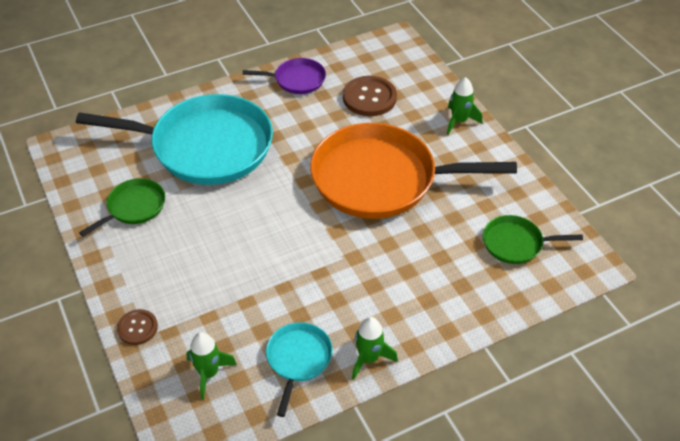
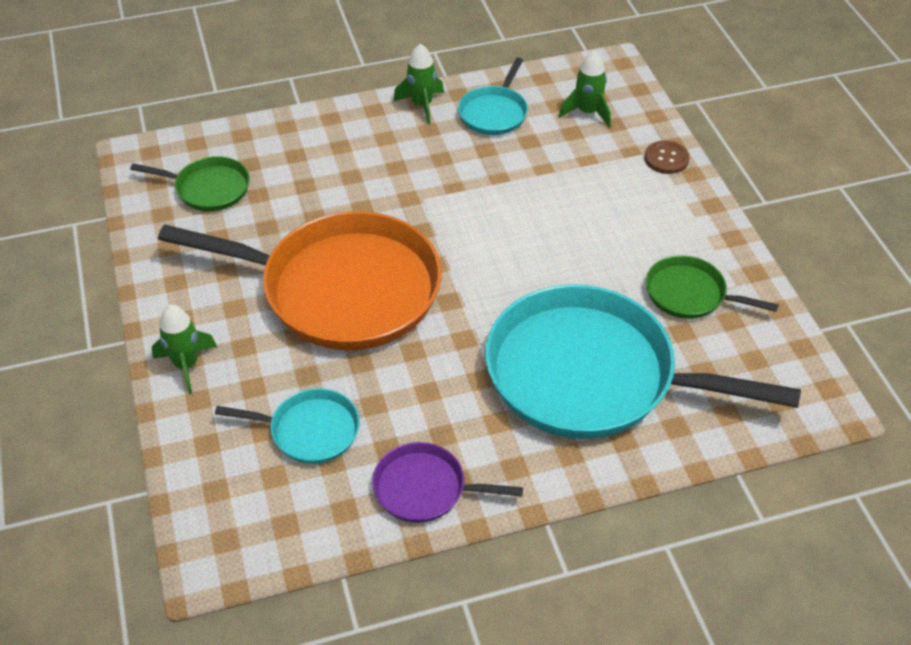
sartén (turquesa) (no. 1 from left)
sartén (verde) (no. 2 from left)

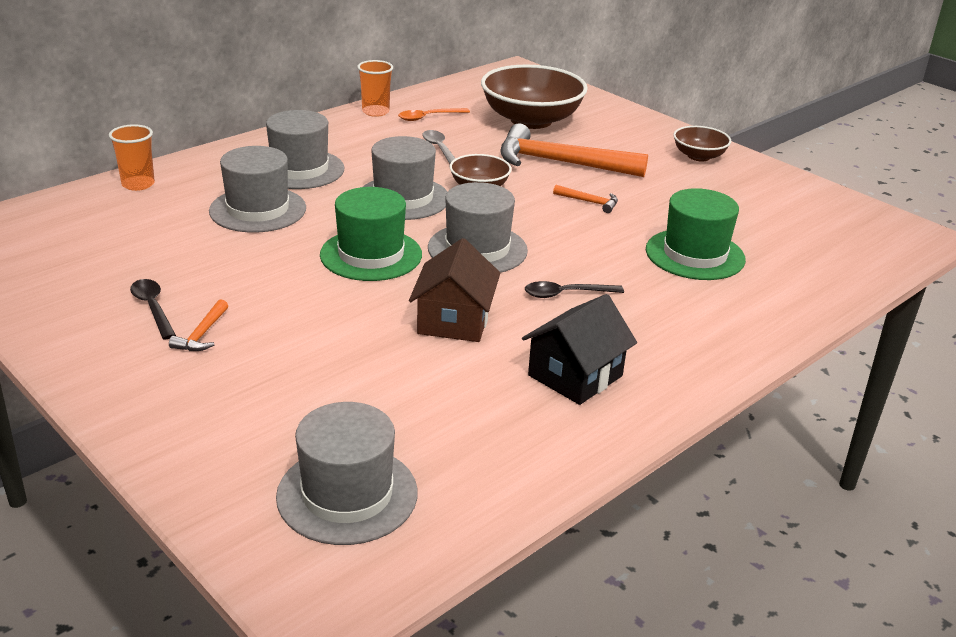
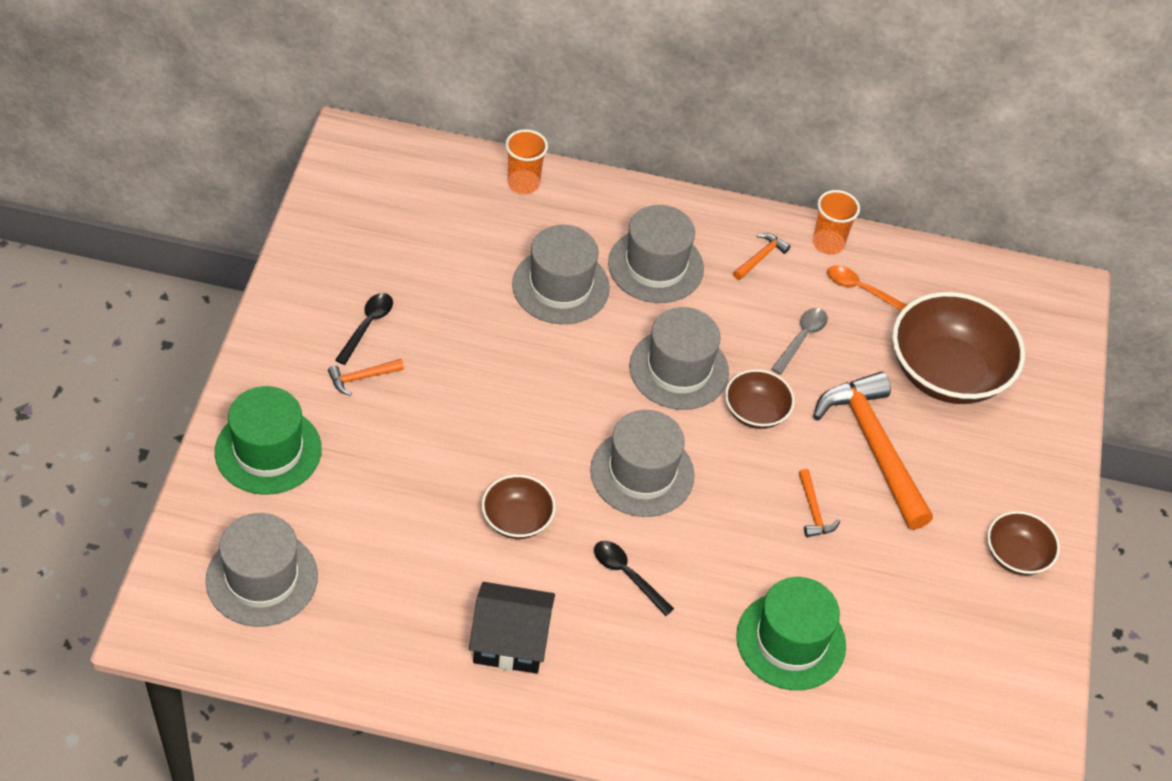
sombrero (verde) (no. 1 from left)
cuenco (marrón) (no. 1 from left)
martillo (naranja) (no. 2 from left)

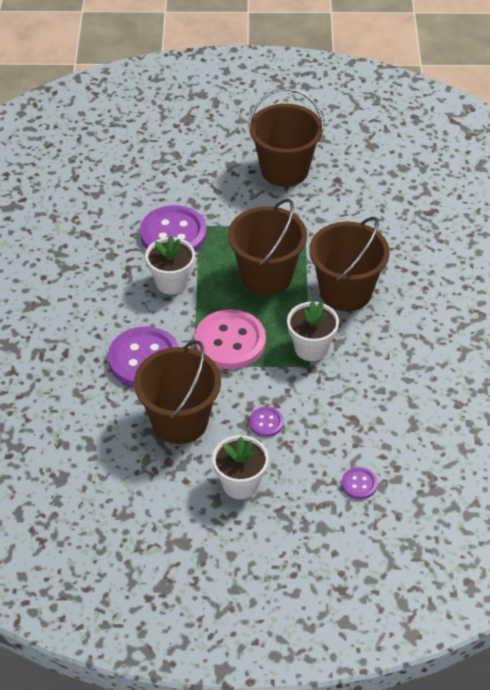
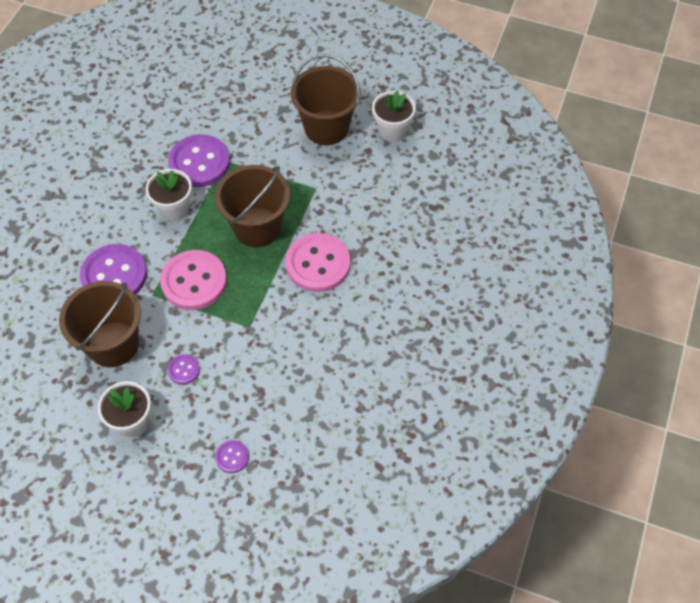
botón (rosa) (no. 2 from left)
maceta (blanco) (no. 3 from left)

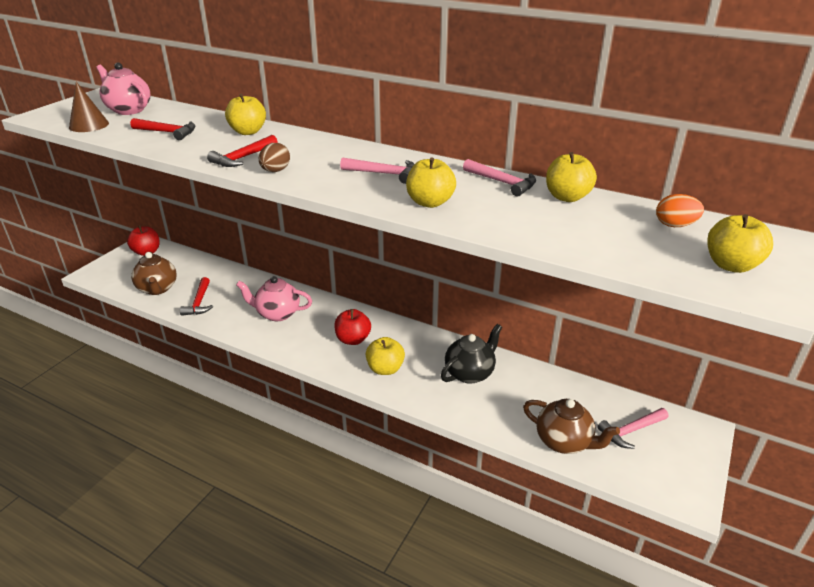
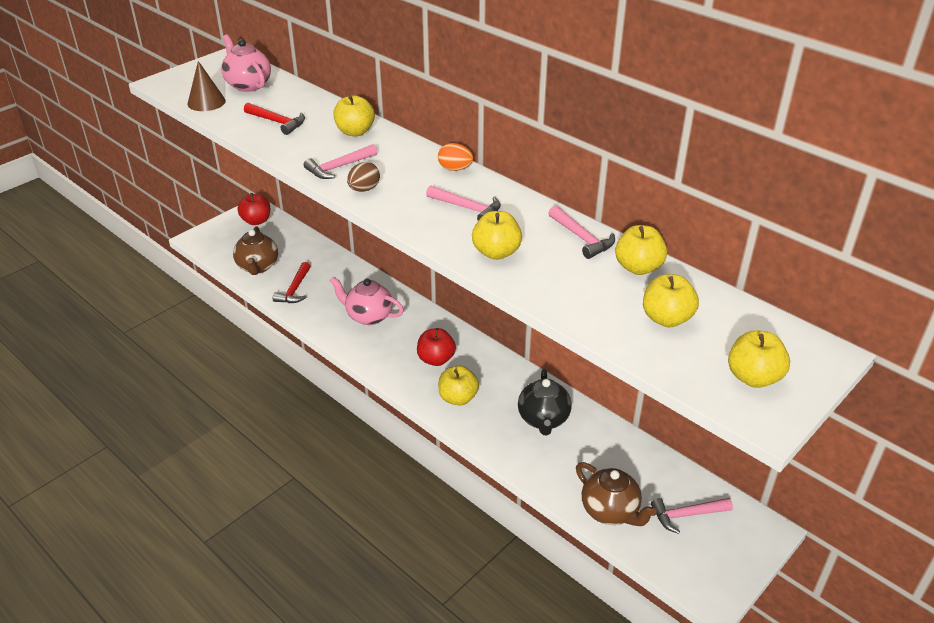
martillo (rosa) (no. 1 from left)
huevo (naranja)
tetera (negro)
manzana (amarillo) (no. 5 from left)

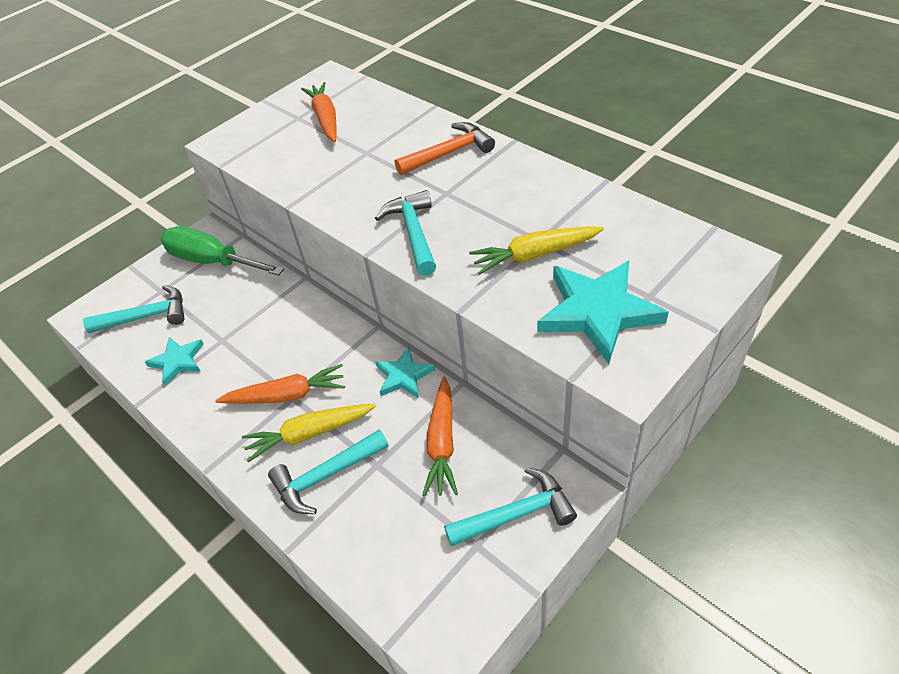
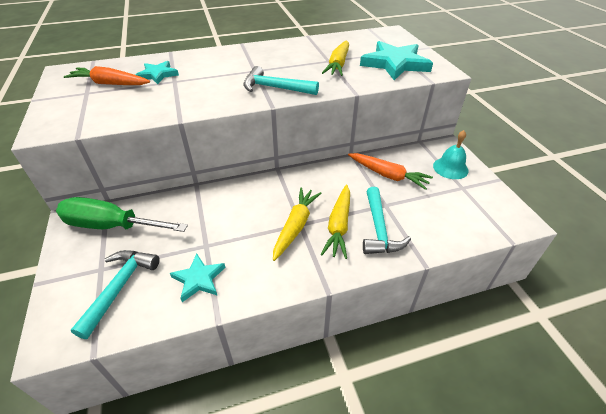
martillo (naranja)
destornillador (verde)
estrella (turquesa) (no. 1 from left)
zanahoria (amarillo) (no. 1 from left)
campana (turquesa)

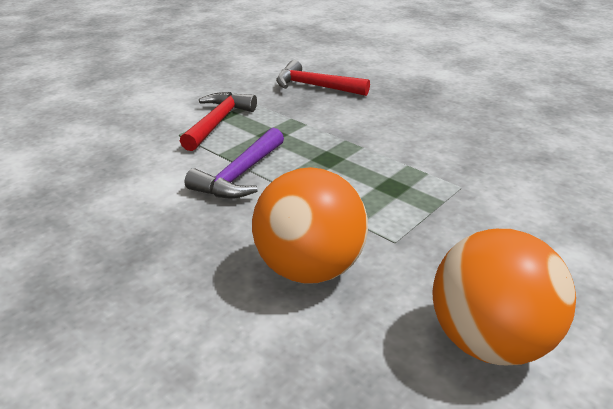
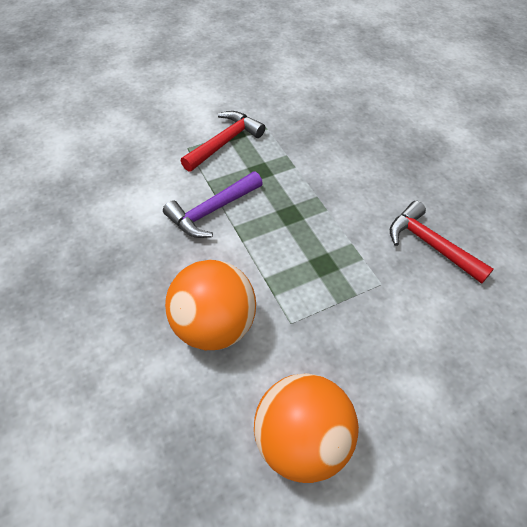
martillo (rojo) (no. 2 from left)

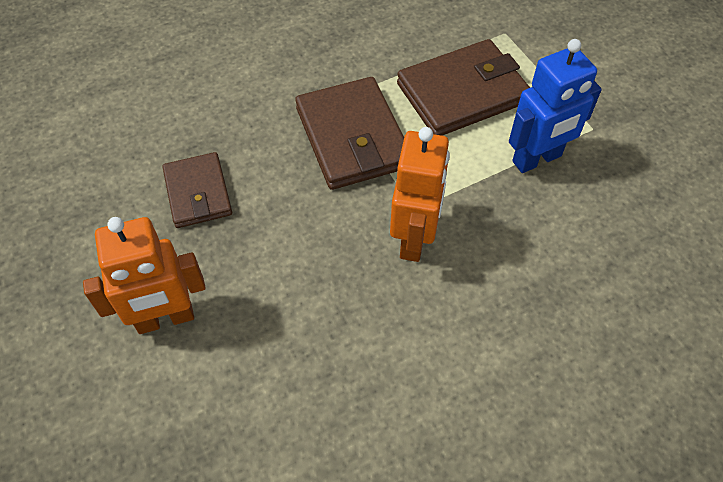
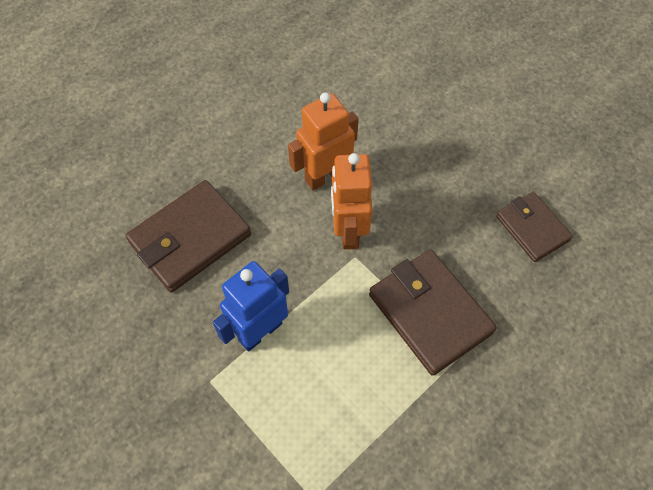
cartera (marrón) (no. 1 from left)
robot (naranja) (no. 1 from left)

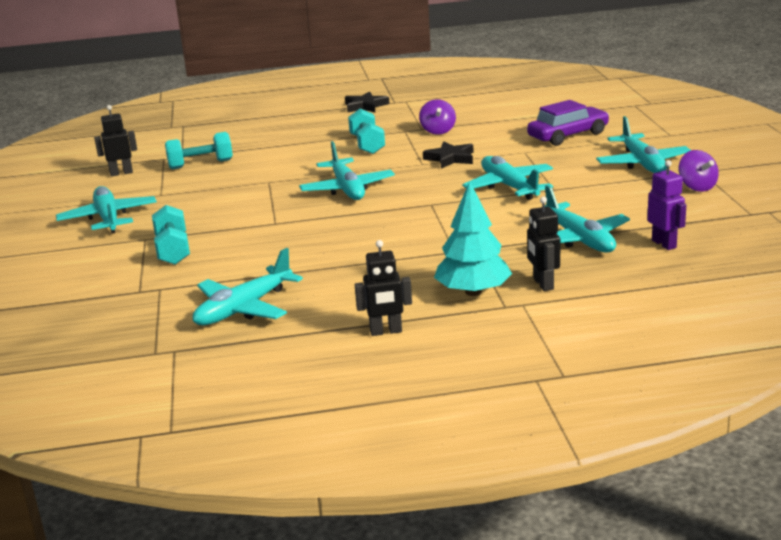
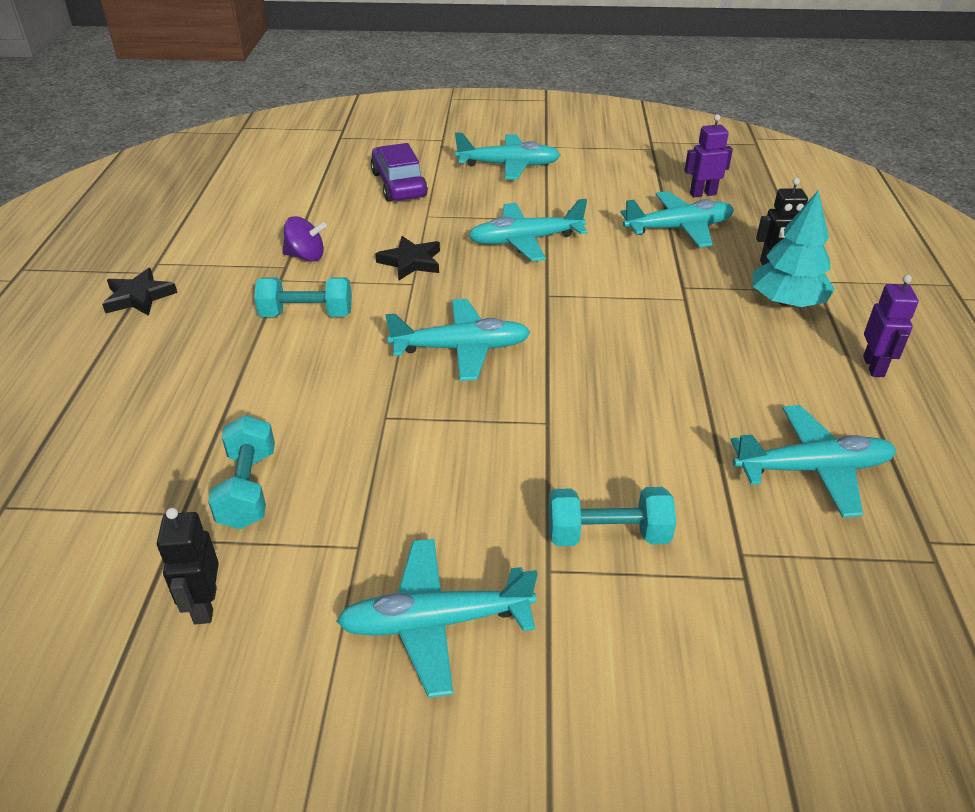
peonza (morado) (no. 2 from left in the first image)
robot (morado) (no. 2 from left)
avión (turquesa) (no. 6 from left)

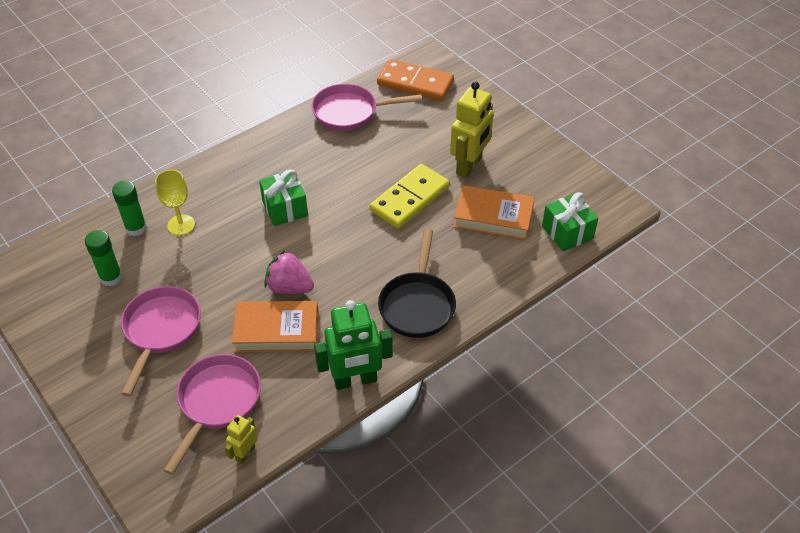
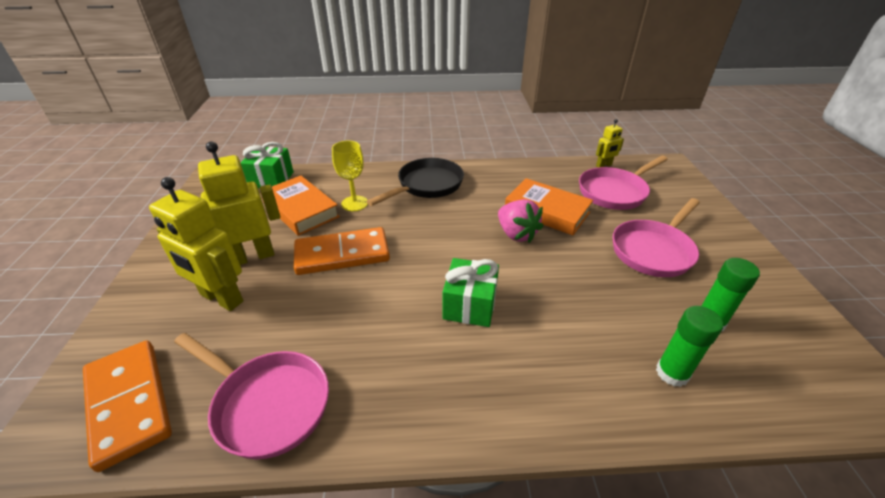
ficha de dominó (naranja) (no. 2 from left)
copa (amarillo)
robot (verde)
robot (amarillo) (no. 1 from left)

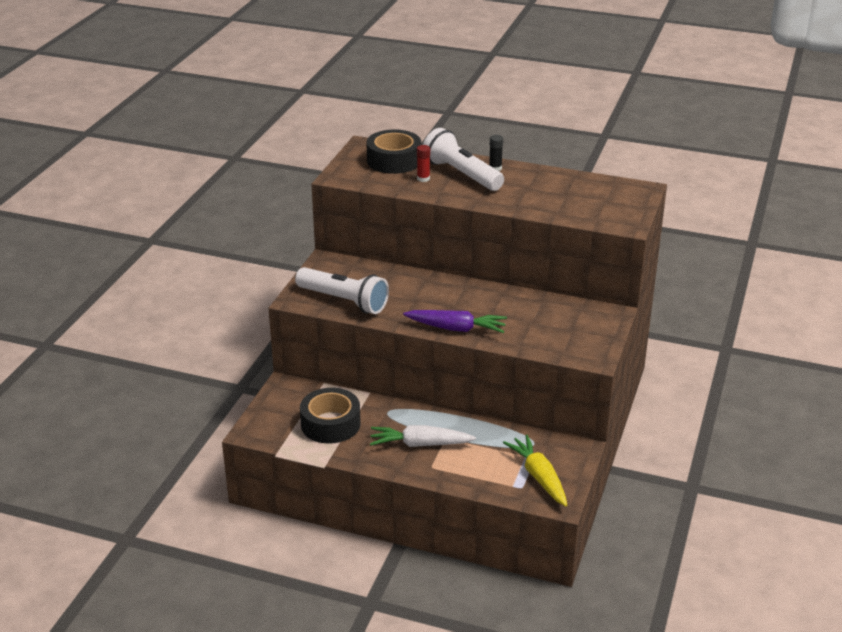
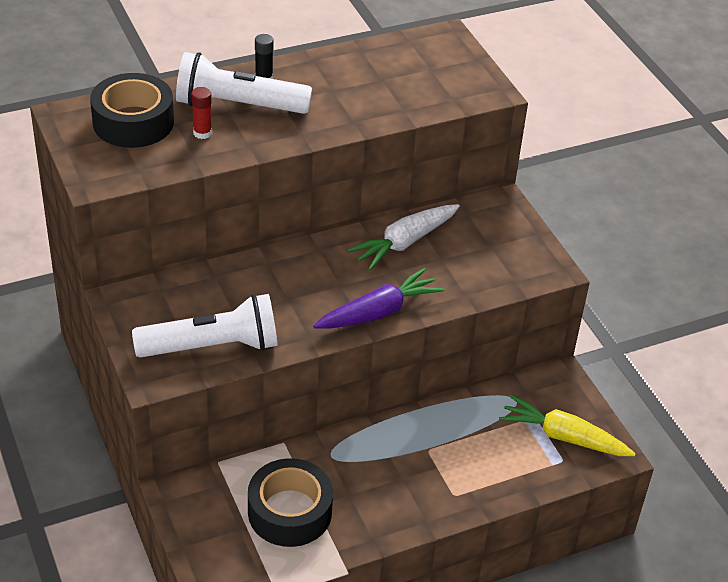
zanahoria (blanco)

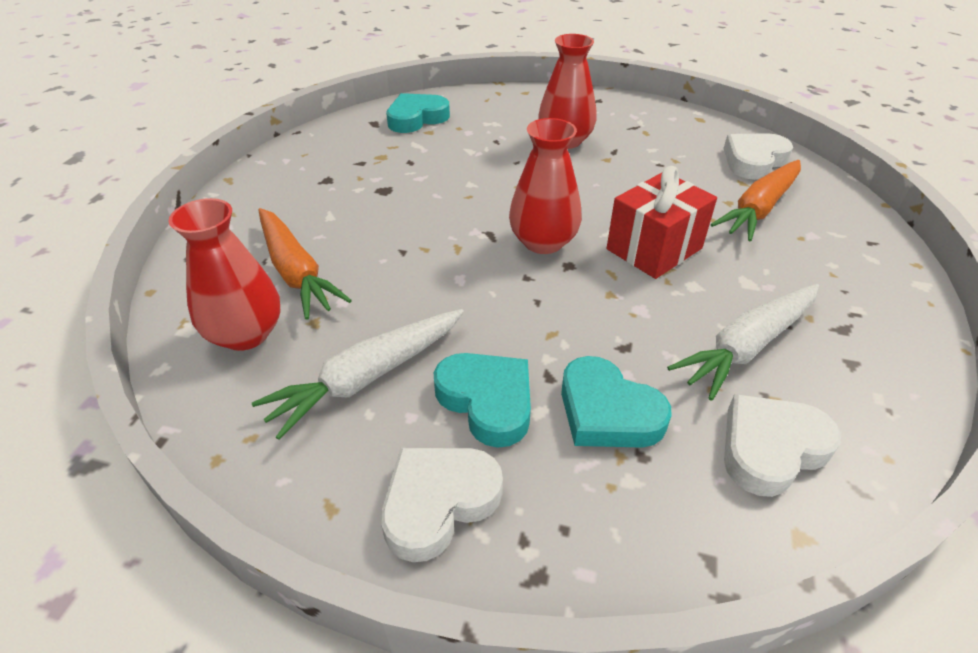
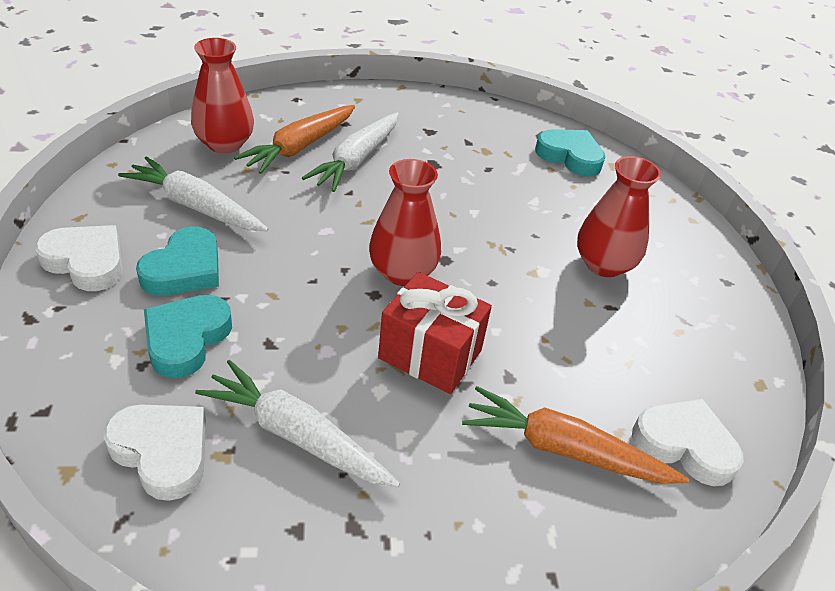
zanahoria (blanco) (no. 3 from left)

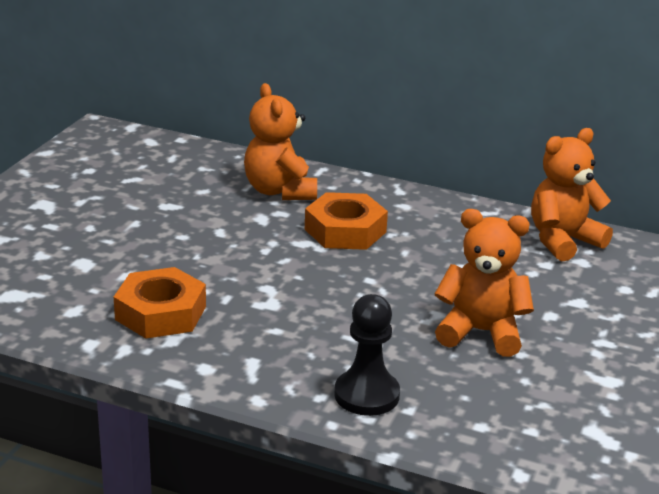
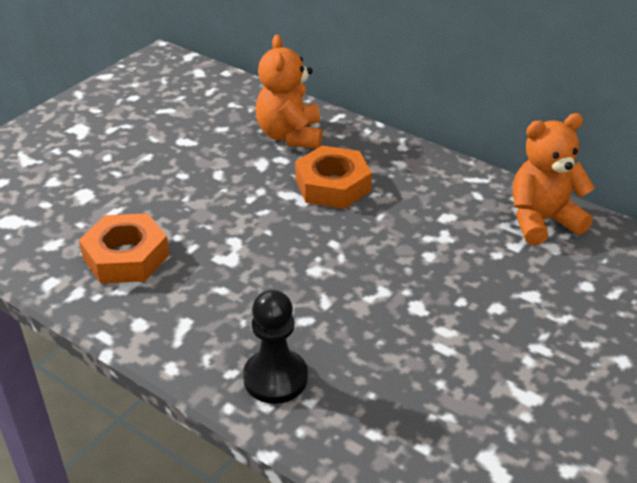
osito (naranja) (no. 2 from left in the first image)

